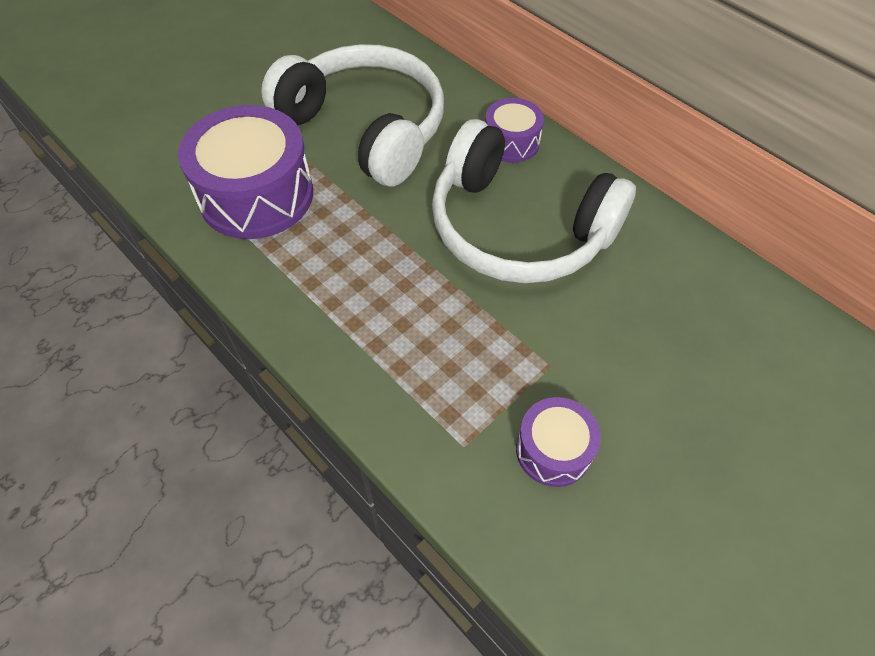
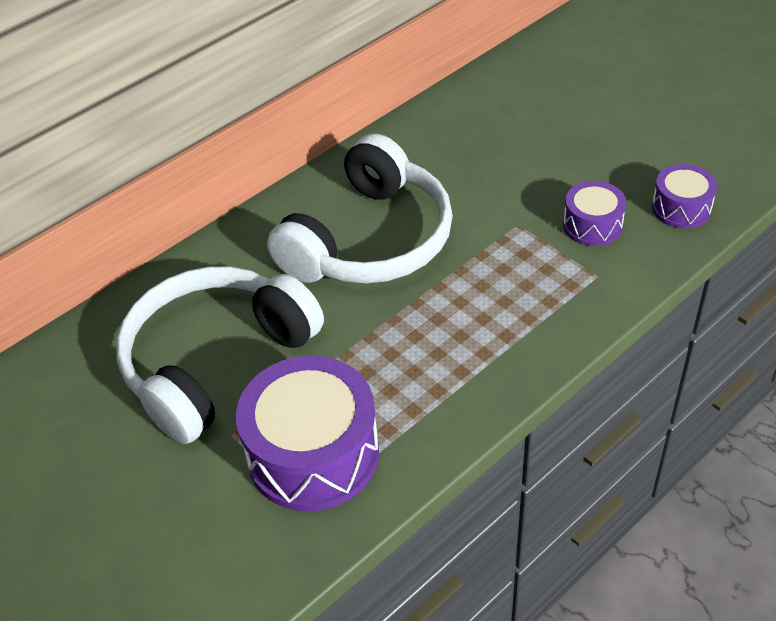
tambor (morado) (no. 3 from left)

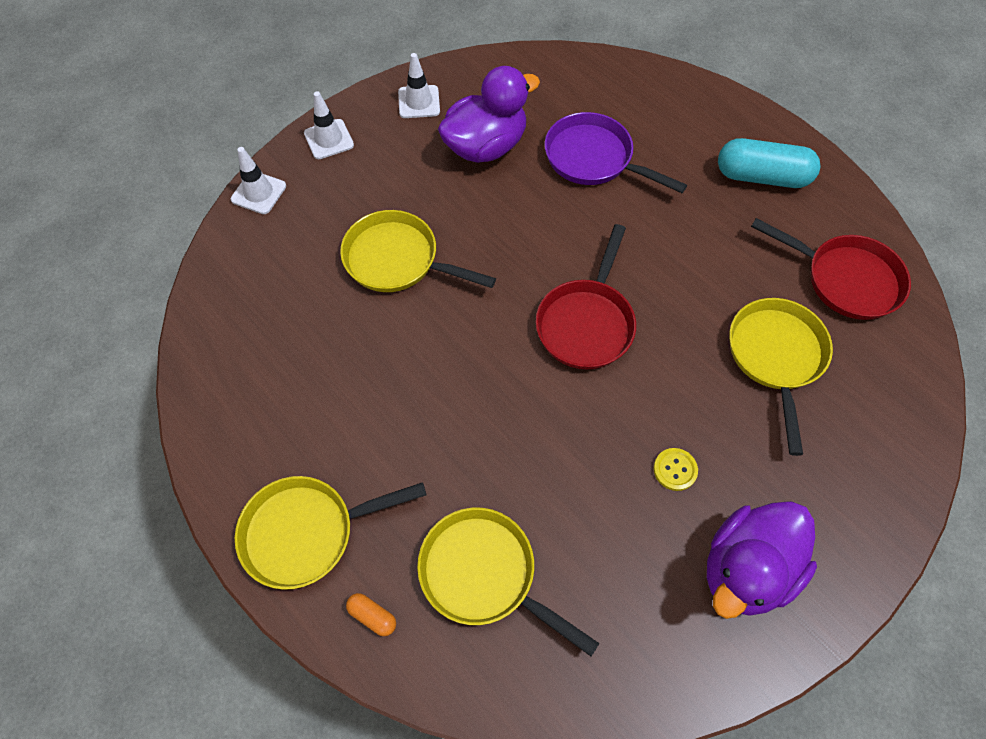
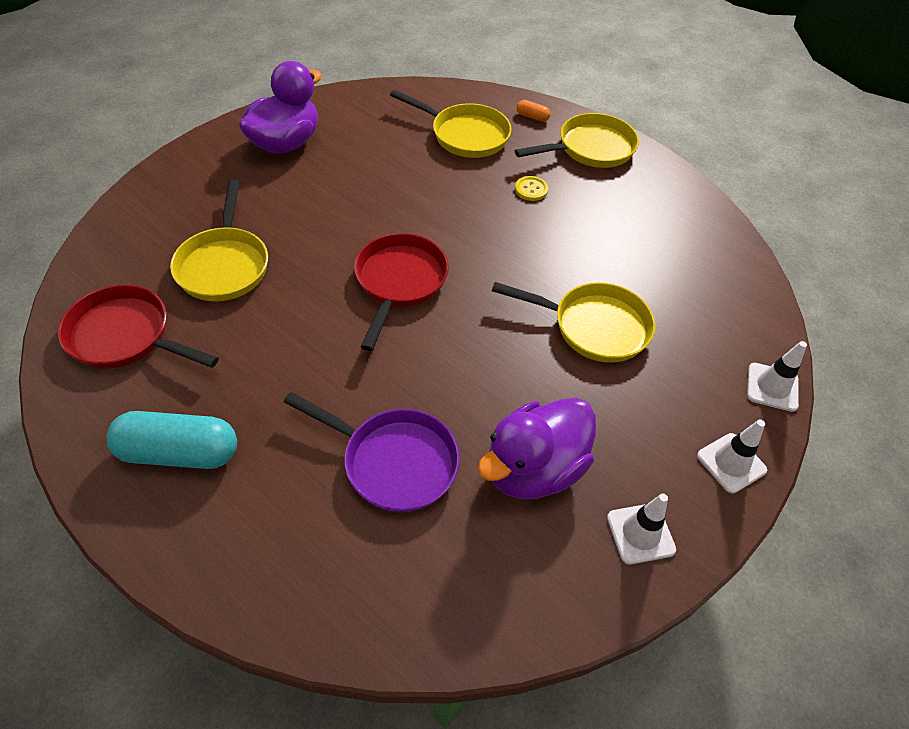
botón (amarillo)

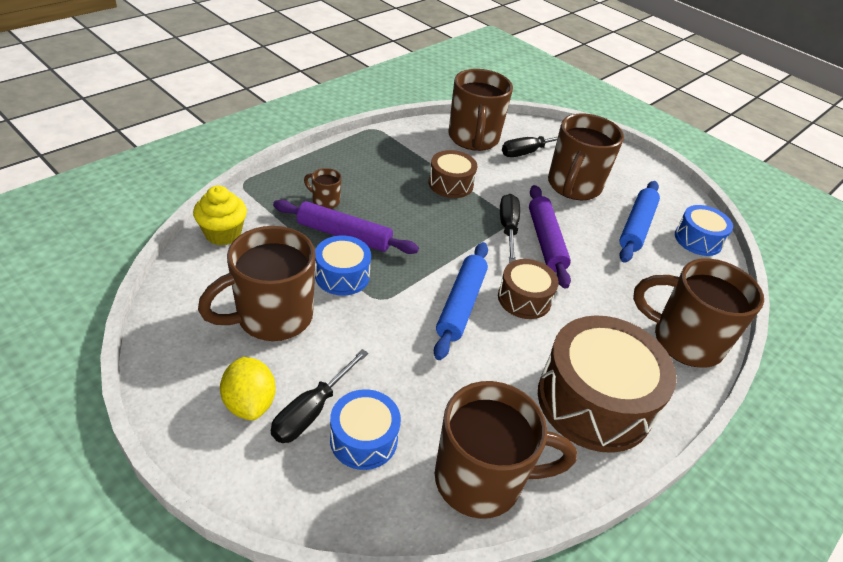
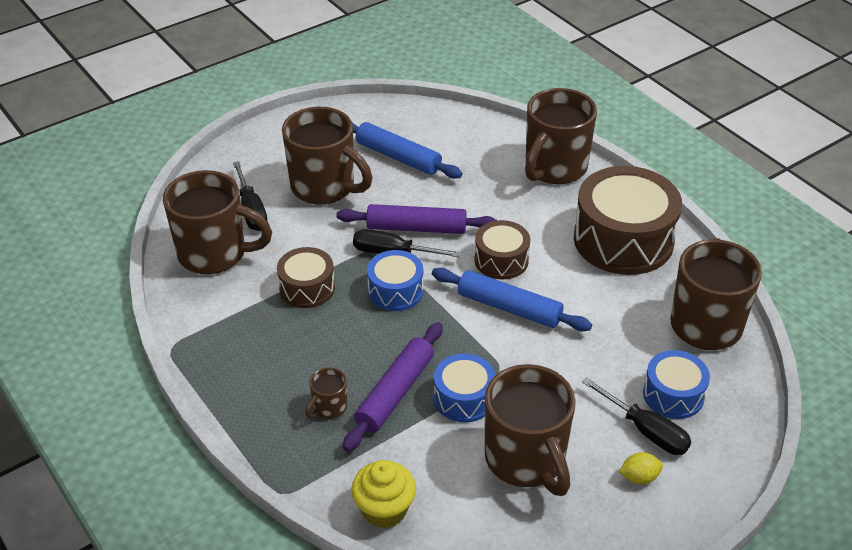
tambor (azul) (no. 1 from left)
limón (amarillo)

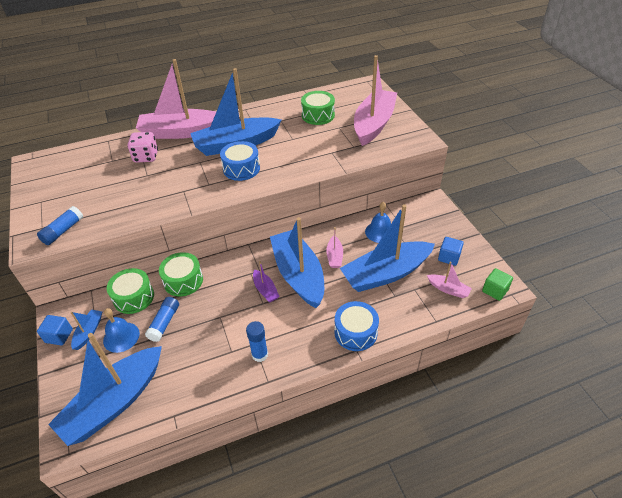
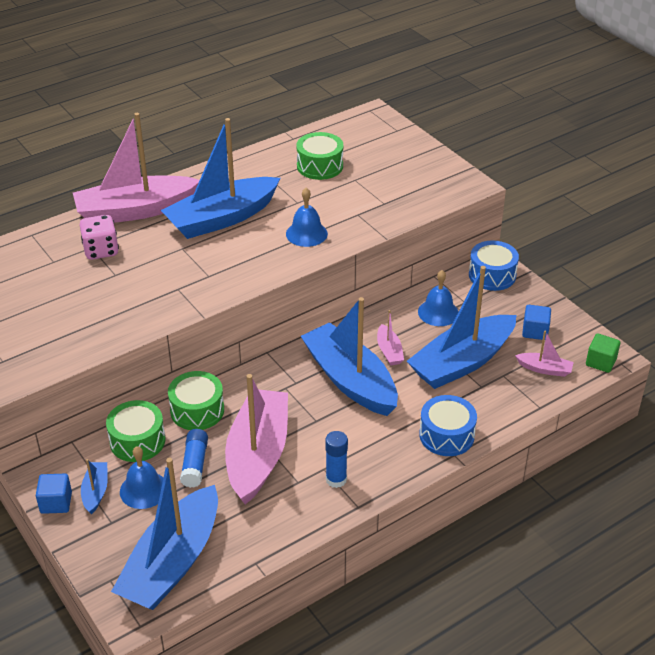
barco (rosa) (no. 2 from left)
tambor (azul) (no. 2 from left)
barra de pegamento (azul) (no. 1 from left in the first image)
barco (morado)
campana (azul) (no. 2 from left)

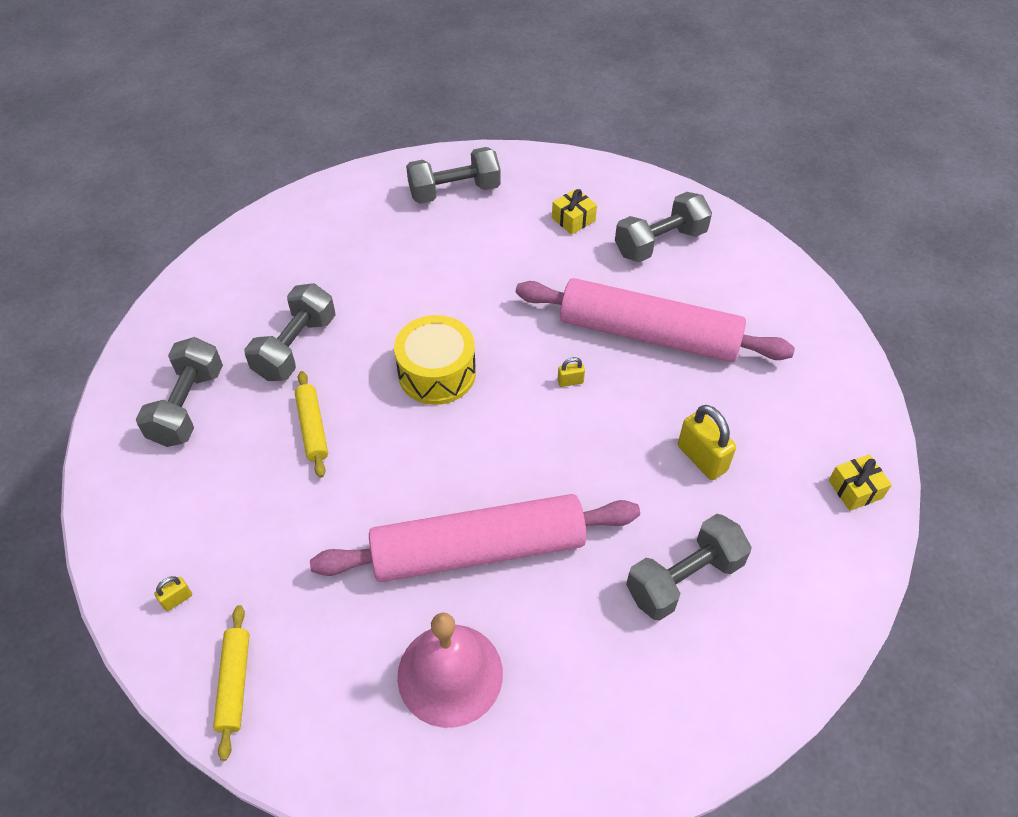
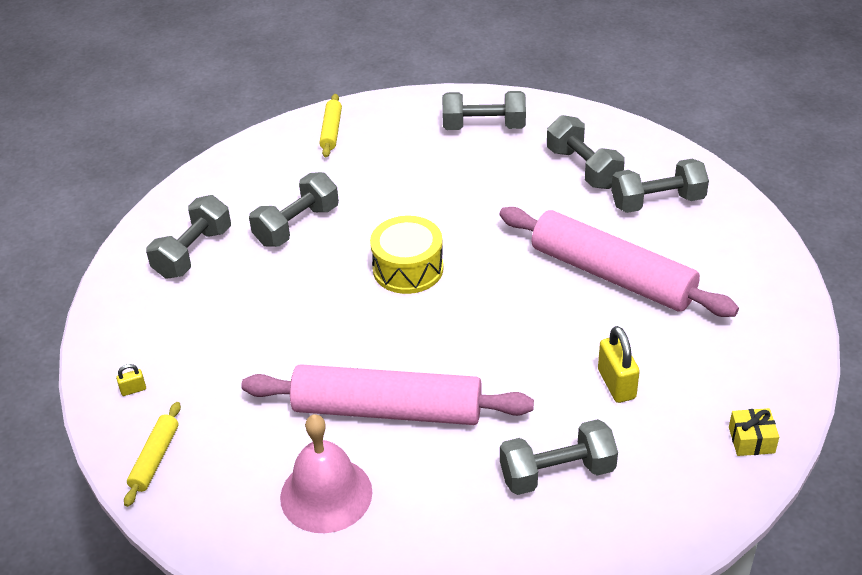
mancuerna (gris) (no. 5 from left)
candado (amarillo) (no. 2 from left in the first image)
rodillo (amarillo) (no. 2 from left)

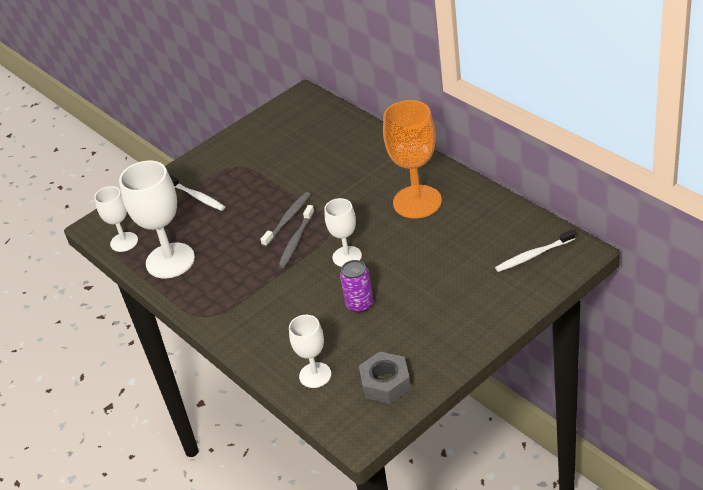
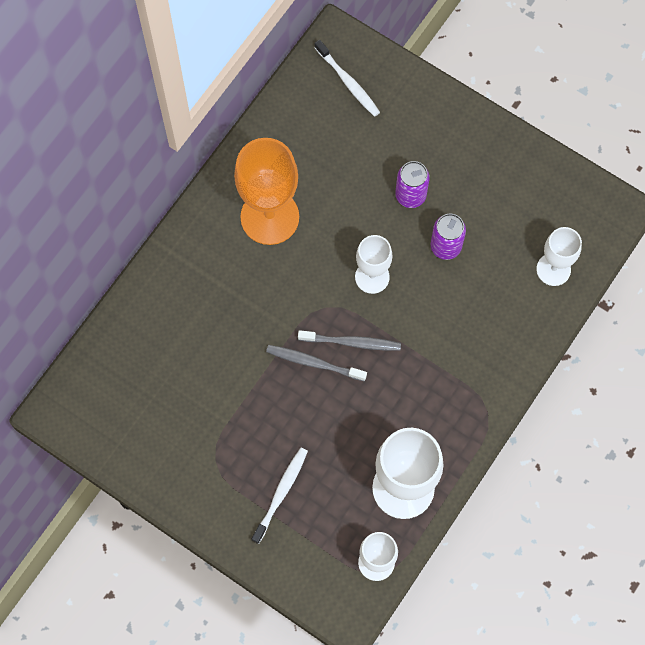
tuerca (gris)
lata (morado) (no. 1 from left)

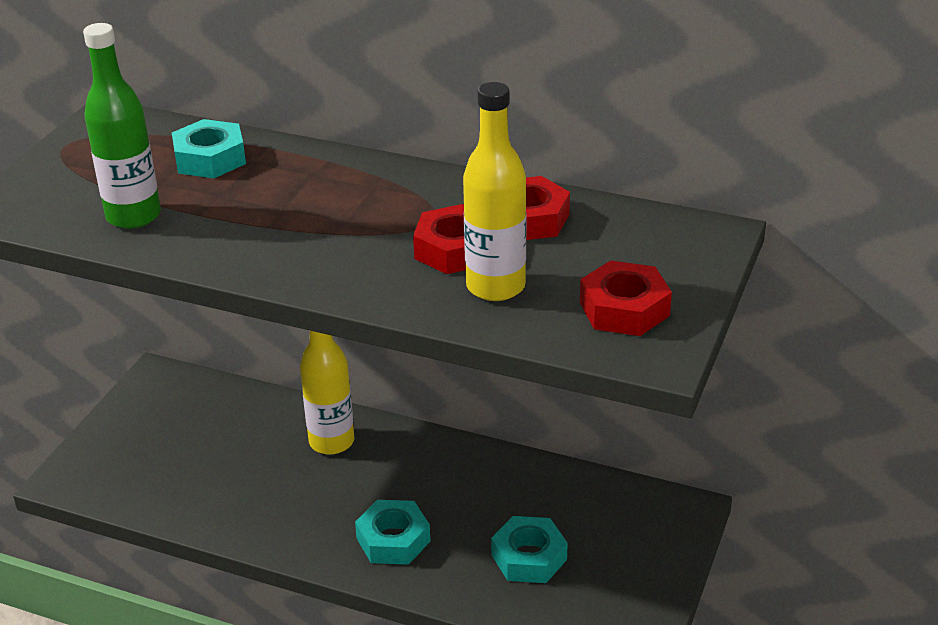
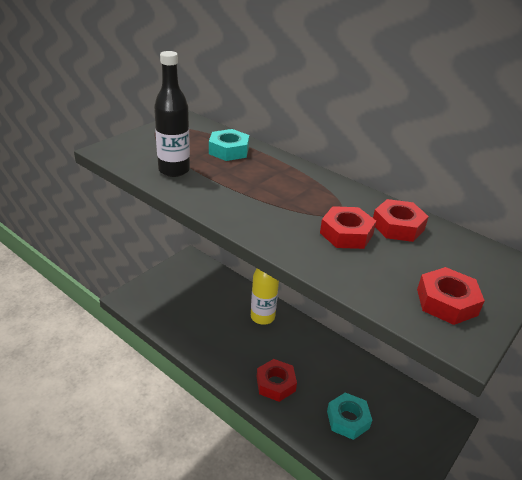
botella (negro)
botella (amarillo) (no. 2 from left in the first image)
tuerca (rojo) (no. 1 from left)

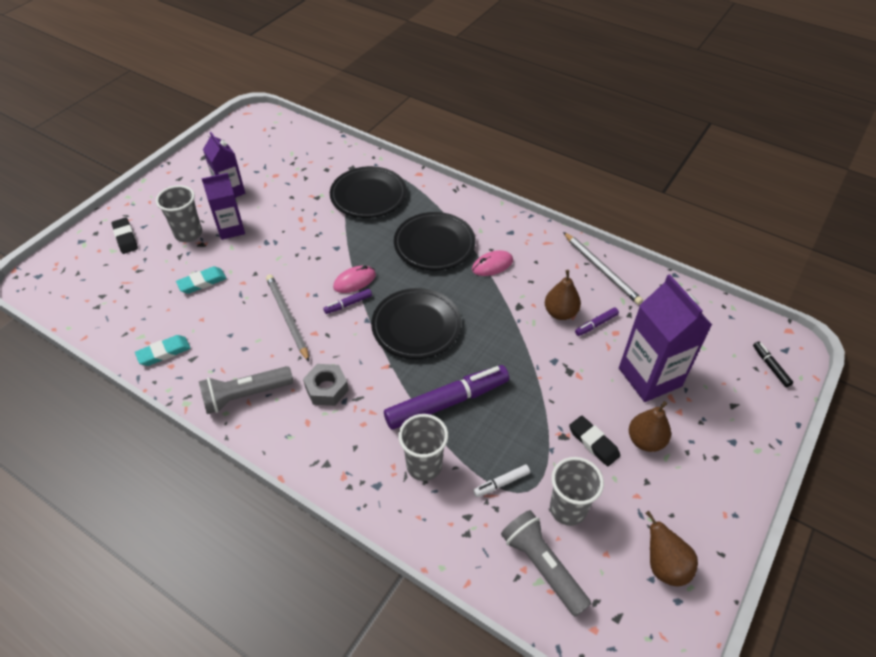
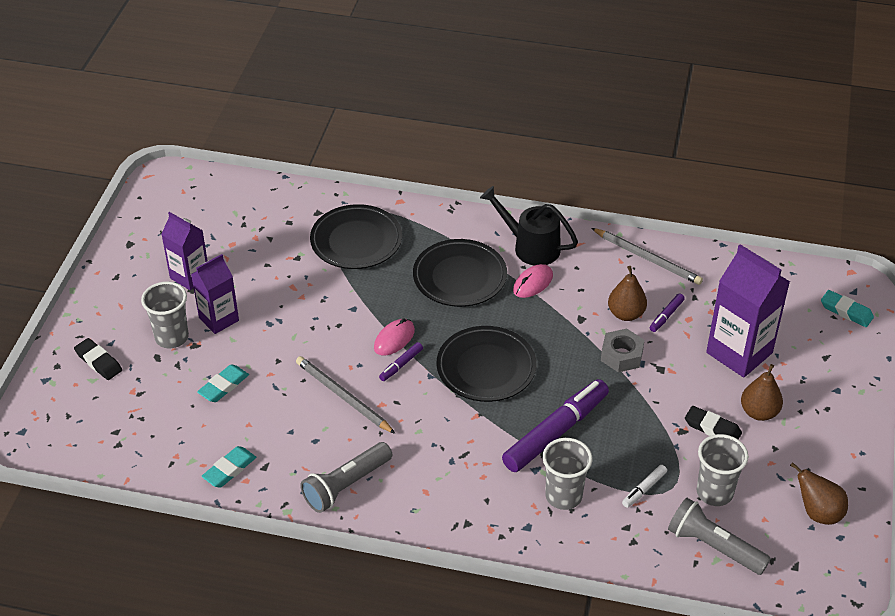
goma de borrar (turquesa) (no. 3 from left)
tuerca (gris)
regadera (negro)

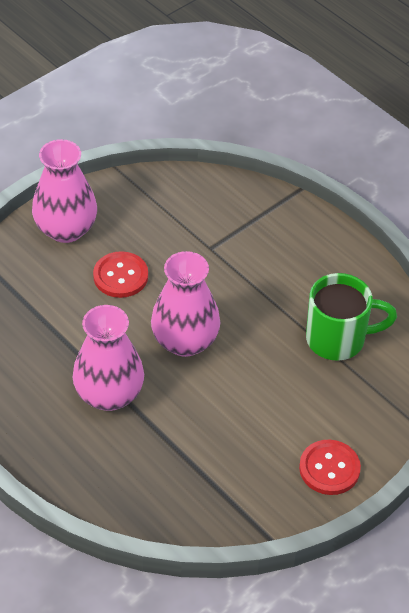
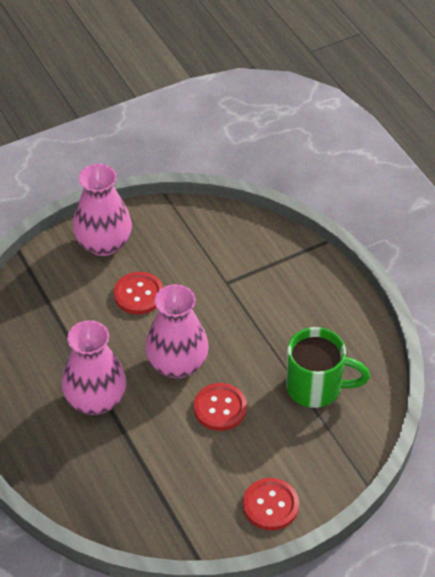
botón (rojo) (no. 2 from left)

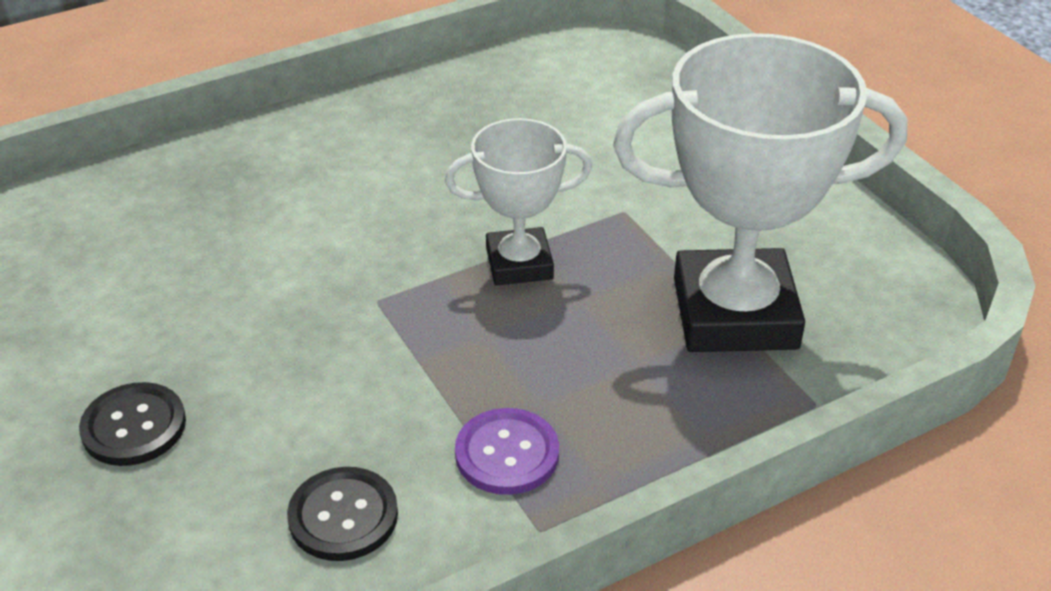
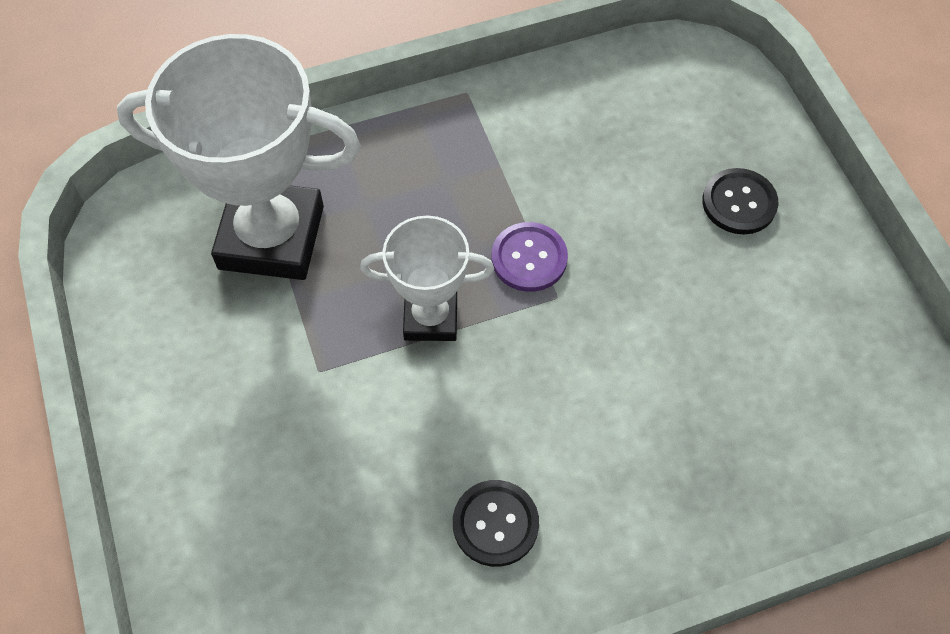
botón (morado)
botón (negro) (no. 1 from left)

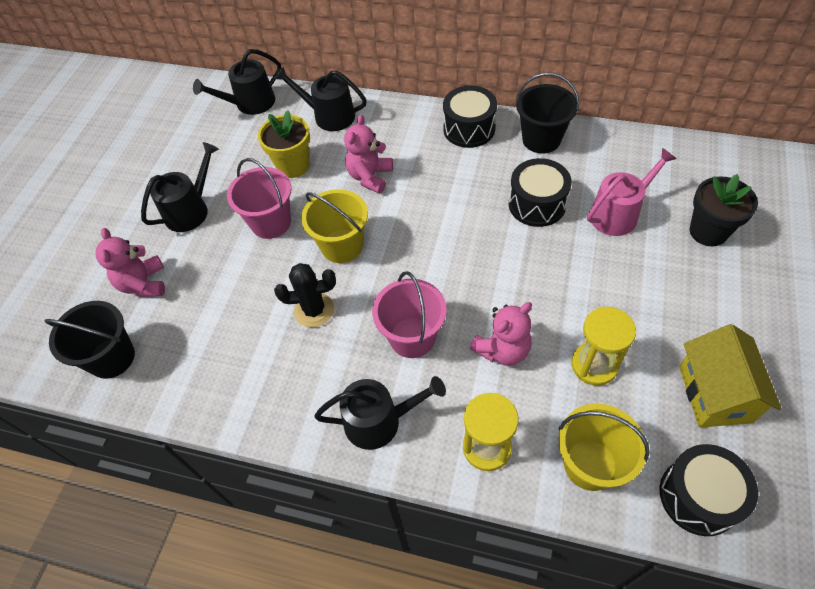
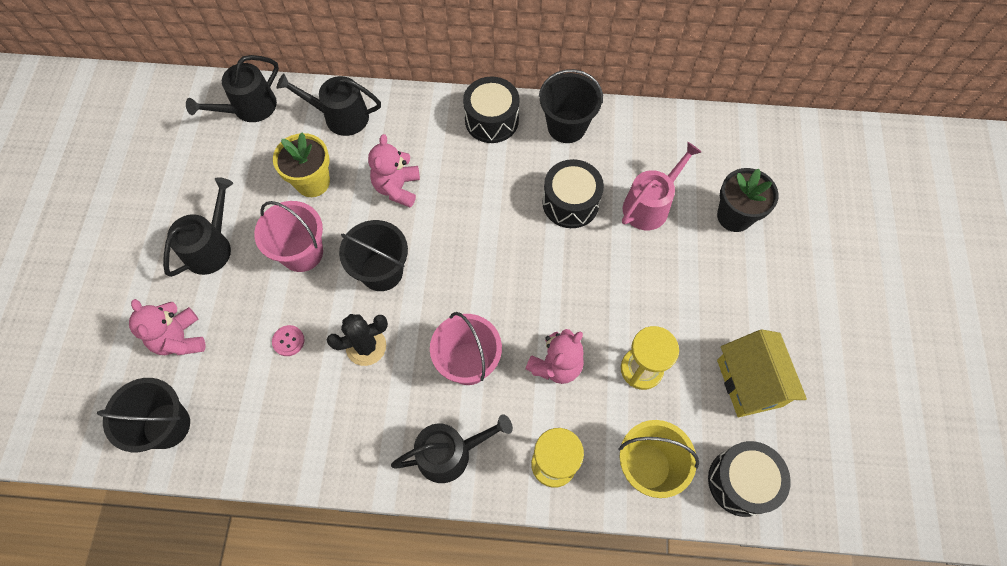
balde (negro) (no. 2 from left)
botón (rosa)

